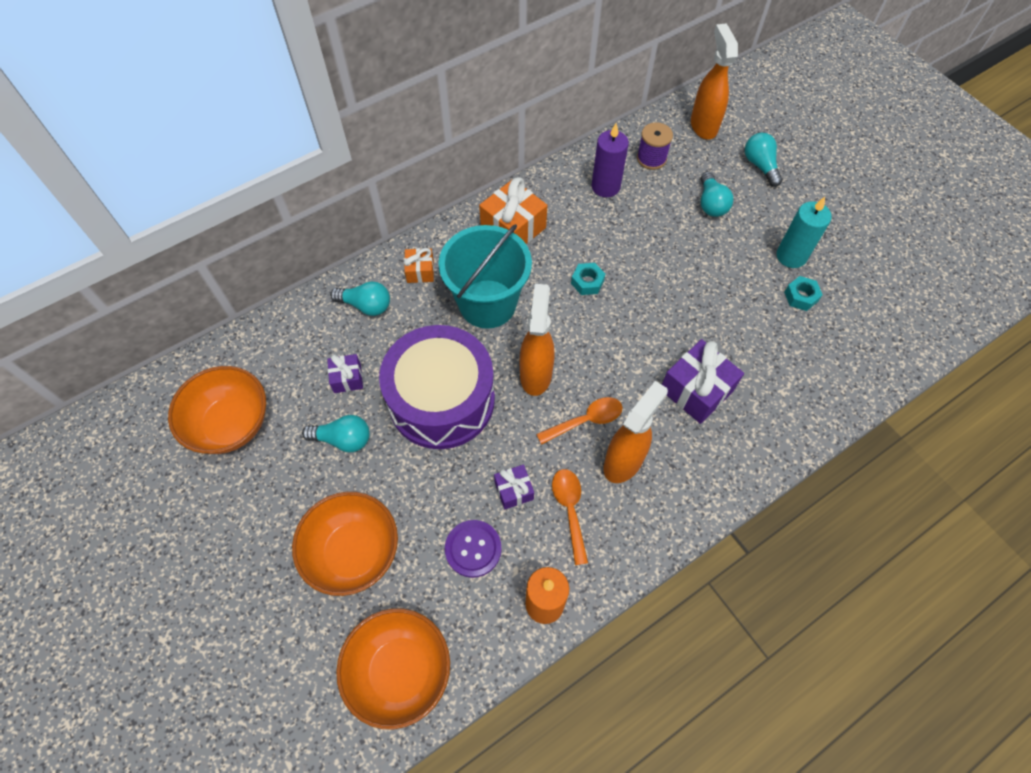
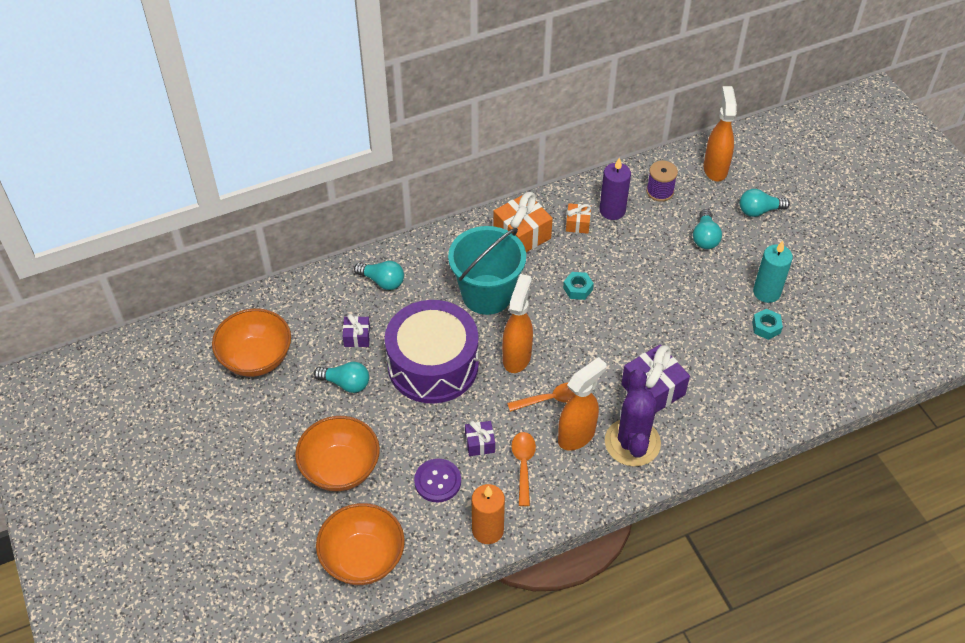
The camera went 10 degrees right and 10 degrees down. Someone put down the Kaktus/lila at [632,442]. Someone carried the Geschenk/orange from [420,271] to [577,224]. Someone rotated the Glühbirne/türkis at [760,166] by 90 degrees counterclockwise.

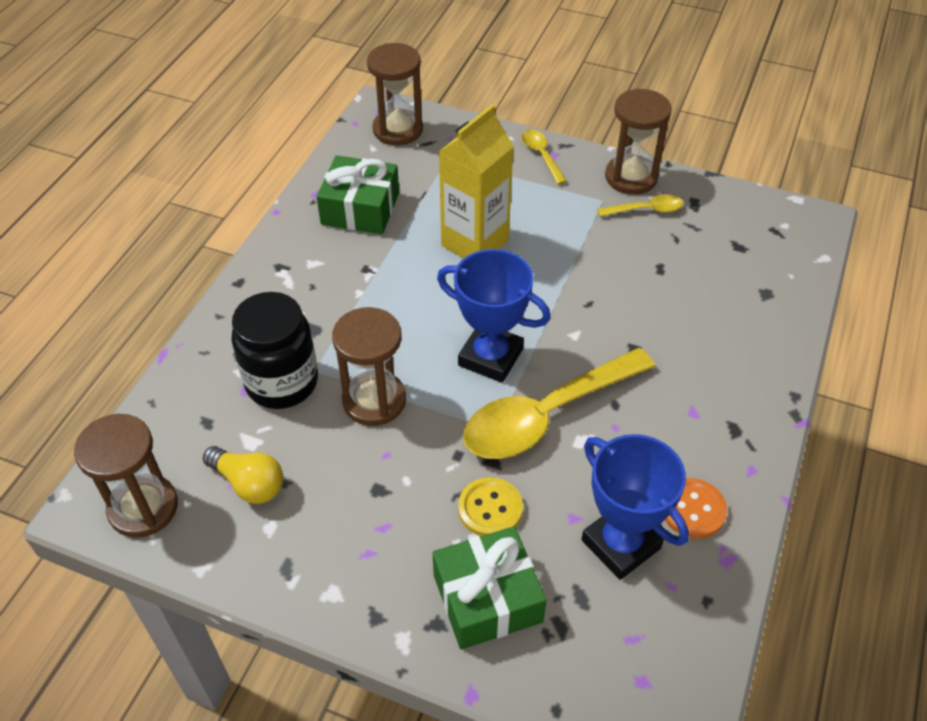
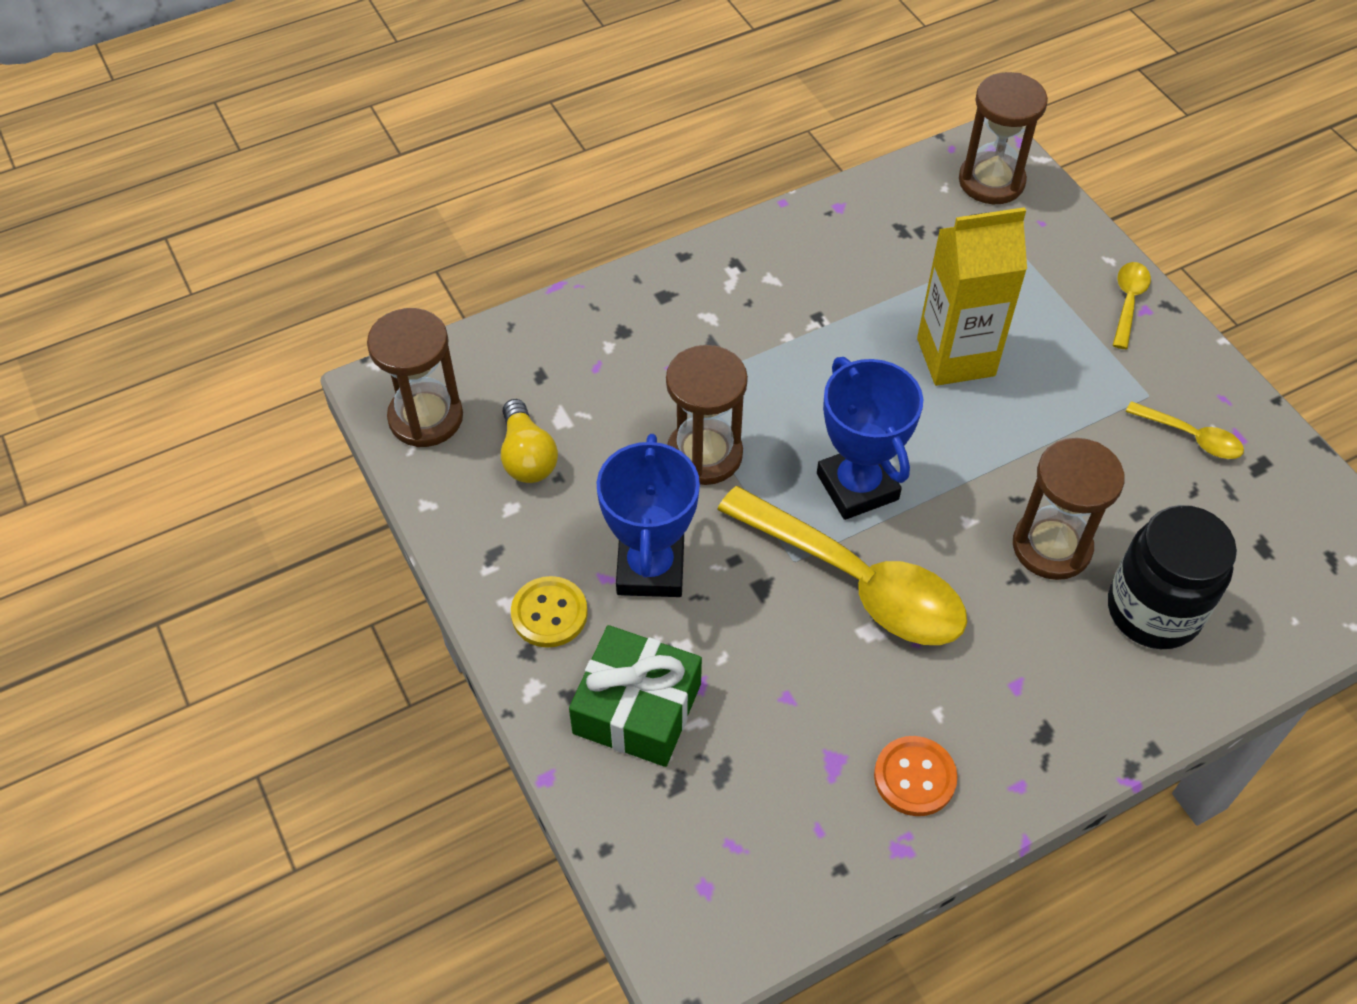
The camera went 40 degrees right and 5 degrees up. Someone took away the Geschenk/grün at [360,208]. Someone carried the Einmachglas/schwarz from [282,382] to [1153,610]. Someone carried the Knopf/gelb from [490,509] to [549,613]. Someone carried the Pokal/blau from [620,544] to [650,569]. Someone carried the Sanduhr/braun from [631,177] to [1051,546]. Someone rotated the Löffel/gelb at [546,415] by 150 degrees counterclockwise.

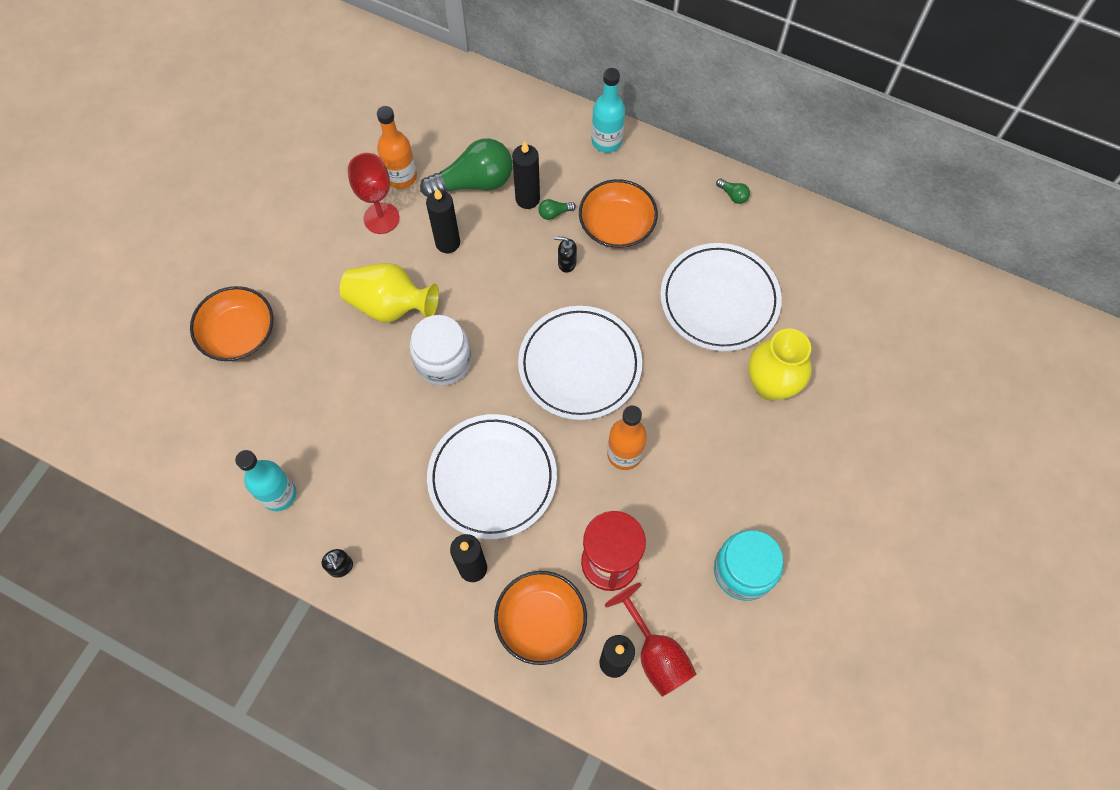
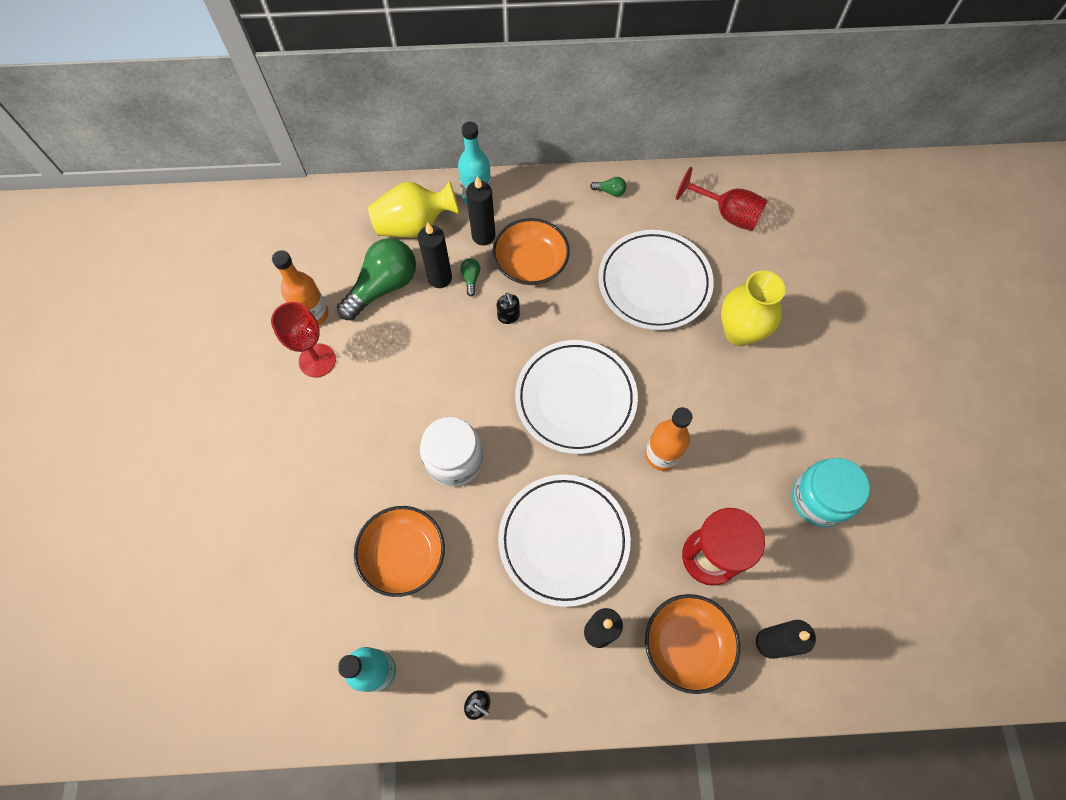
The camera went 30 degrees left and 0 degrees up. Someone carried the Schüssel/orange from [239,334] to [403,555]. Someone carried the Vase/gelb from [390,305] to [415,225]. Someone carried the Kerze/schwarz from [447,243] to [483,236]. Someone carried the Kelch/rot from [656,654] to [727,214]. Someone rotated the Glühbirne/grün at [554,213] by 135 degrees clockwise. Someone rotated the Seifenspender/schwarz at [566,263] by 90 degrees counterclockwise.

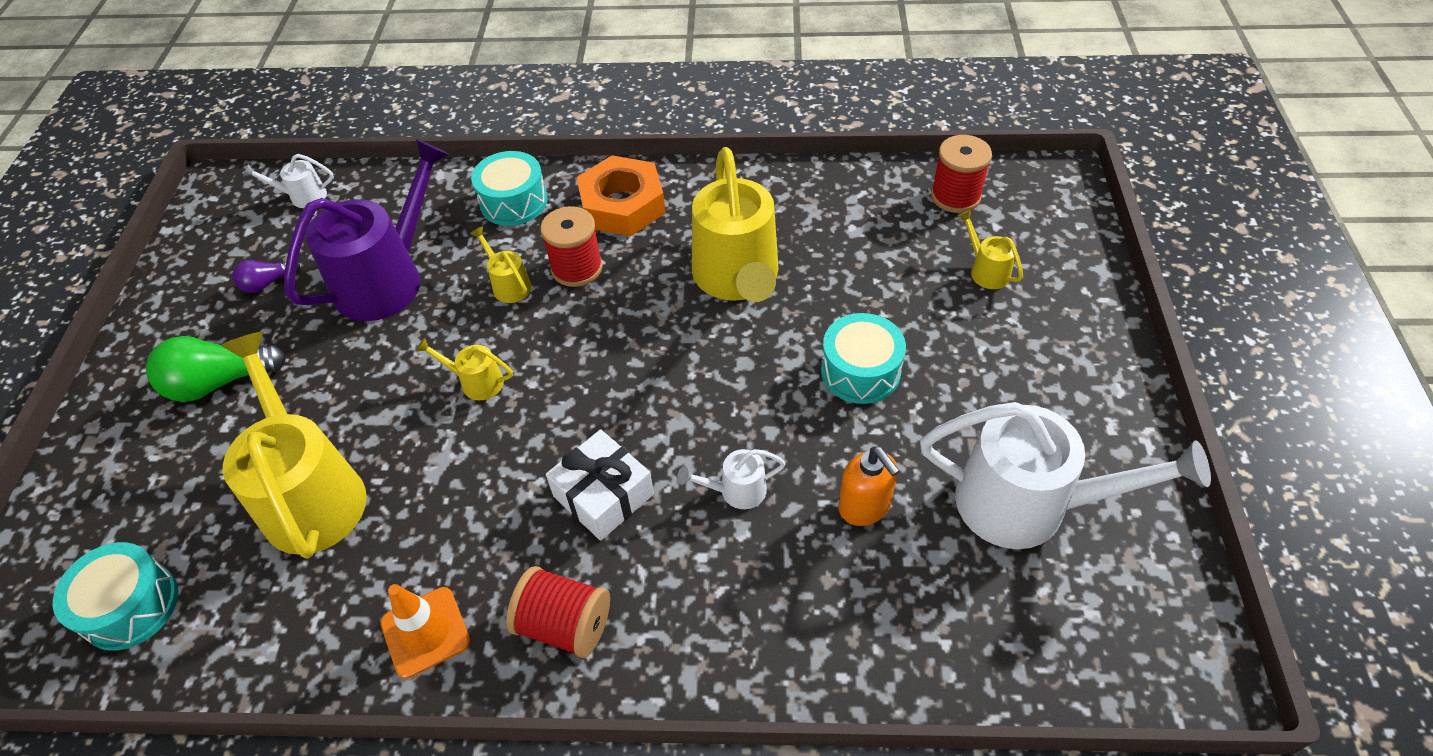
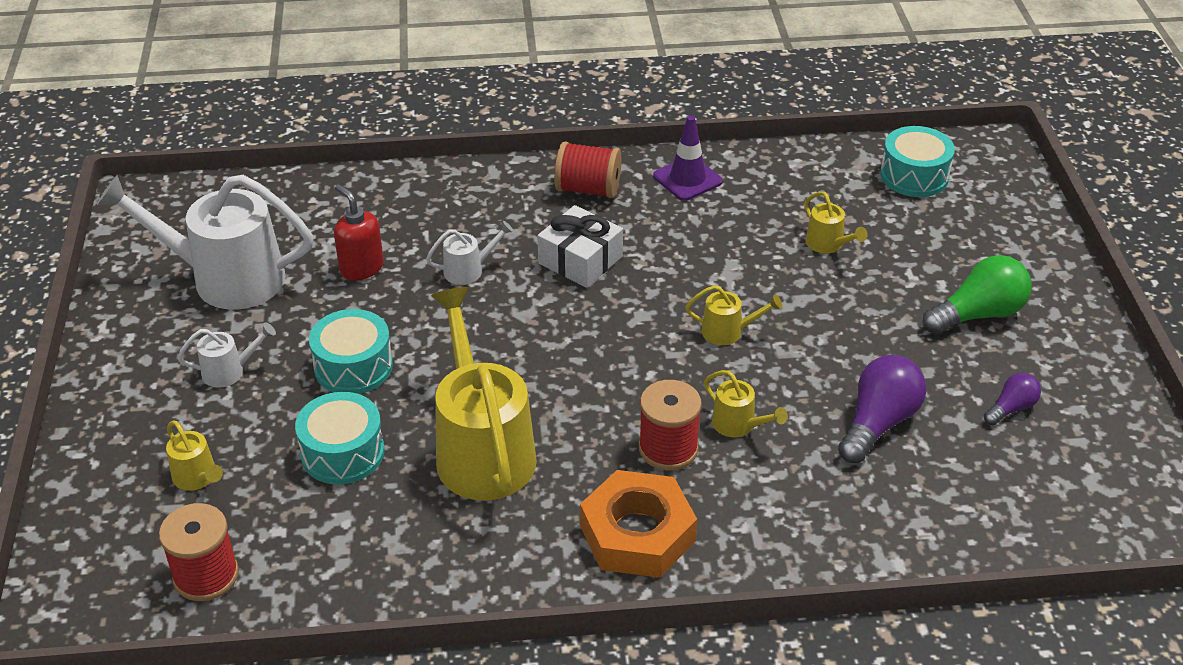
The camera went 170 degrees right and 10 degrees down. Someone carried the Gießkanne/weiß from [302,197] to [230,371]. Someone carried the Trommel/türkis from [514,202] to [342,453]. Someone swapped the Gießkanne/lila at [388,278] for the Glühbirne/lila at [878,423]. Someone repainted the Leitkegel/orange at [425,632], which became the Leitkegel/lila at [687,179]. Someone repainted the Seifenspender/orange at [864,506], which became the Seifenspender/rot at [361,268]. Someone scaled the Gießkanne/gelb at [310,492] by 0.44.

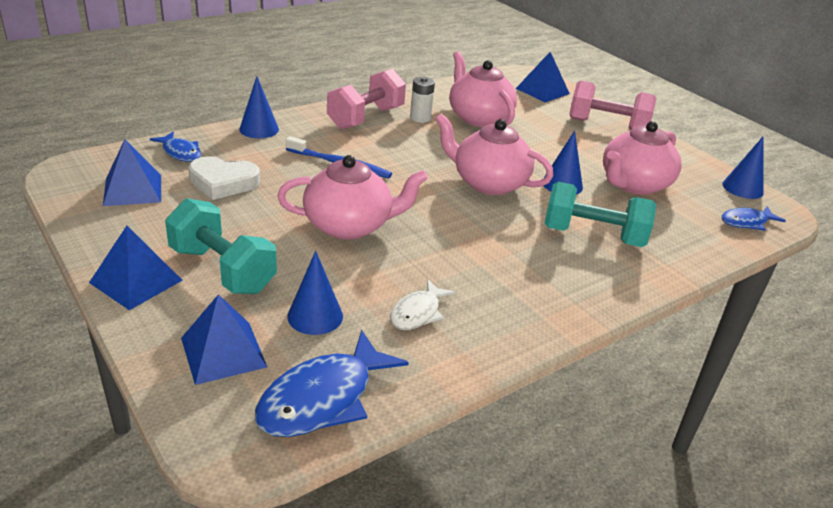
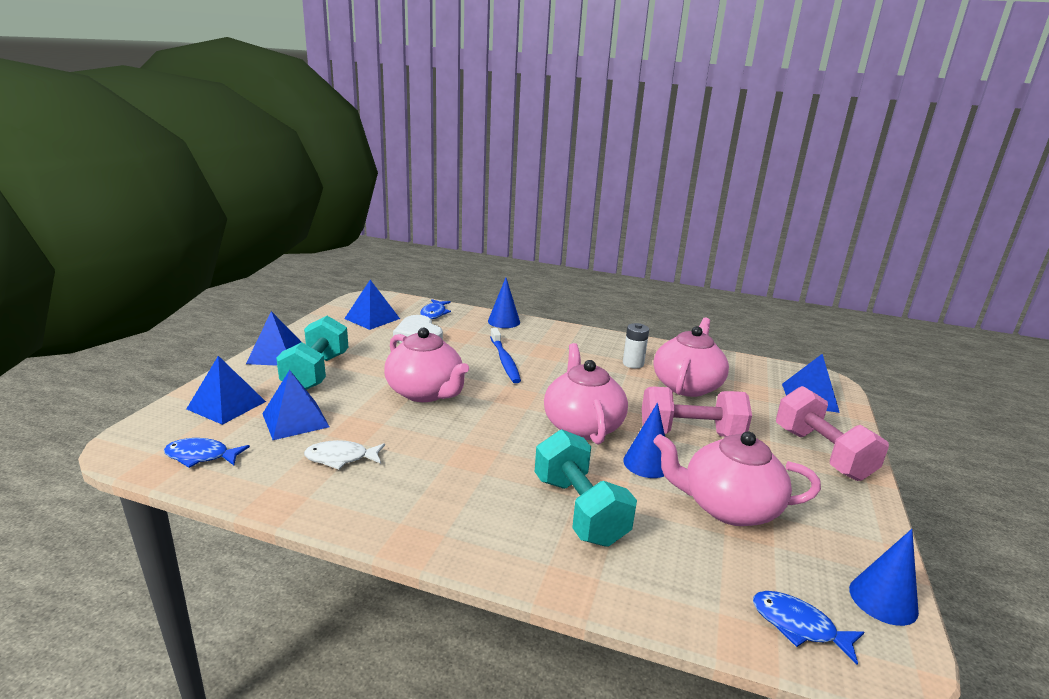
The camera went 55 degrees right and 10 degrees down. Someone carried the Hantel/rosa from [366,118] to [690,434]. Someone swapped the Kegel/blau at [315,316] for the Pyramide/blau at [295,420]. Someone scaled the Fisch/blau at [323,398] by 0.58.

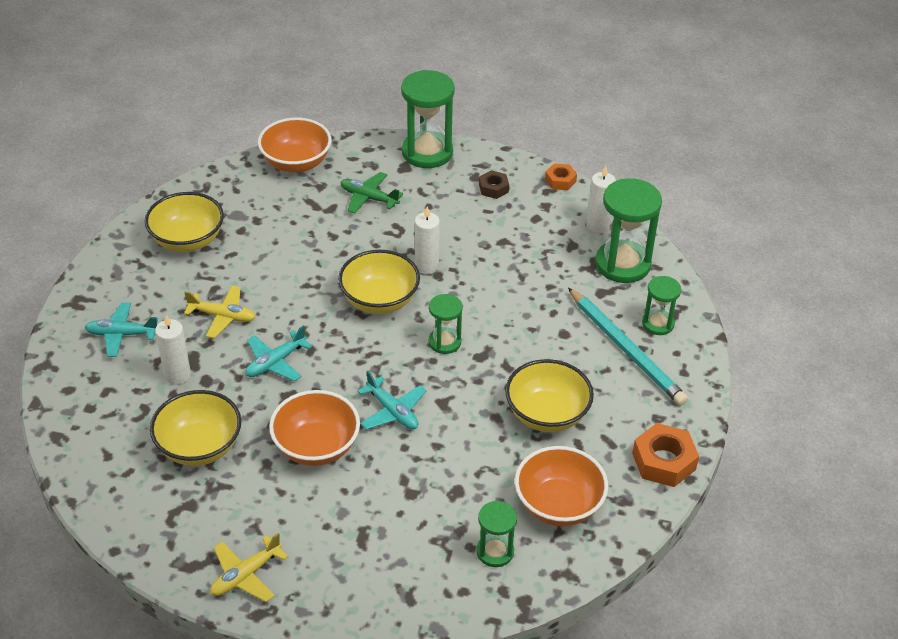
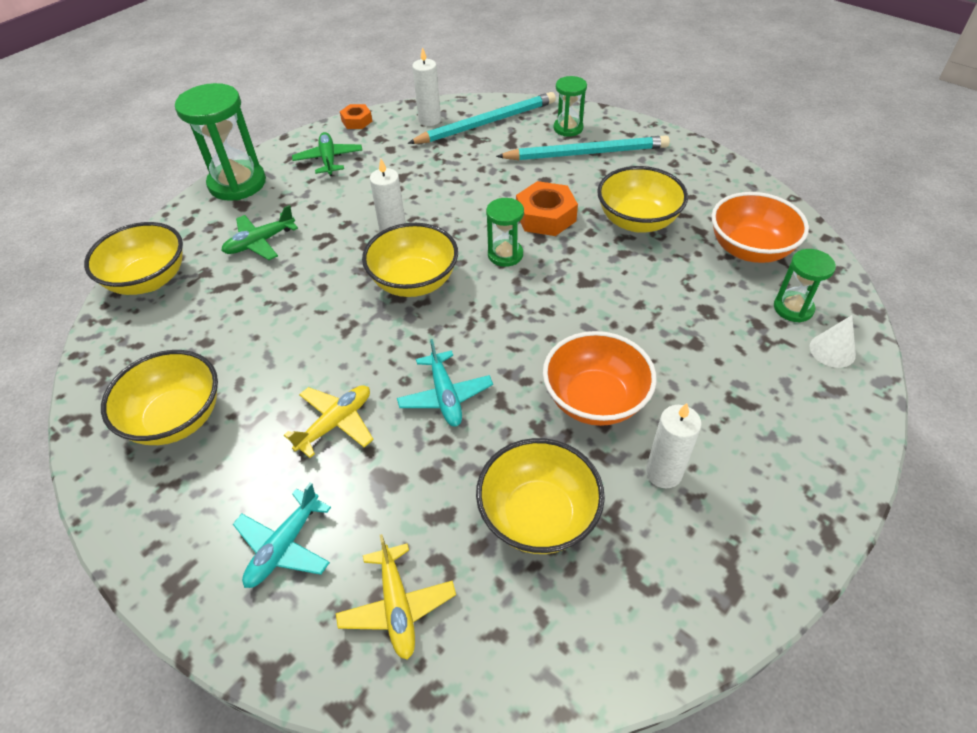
The camera went 60 degrees left and 5 degrees up. Someone took away the Flugzeug/türkis at [392,411]. Someone put down the Kegel/weiß at [832,350]. Someone carried the Kerze/weiß from [177,375] to [663,473]. Someone carried the Flugzeug/gelb from [245,575] to [397,606]. Someone carried the Sechskantmutter/orange from [663,461] to [545,216]. Someone swapped the Sechskantmutter/braun at [493,188] for the Flugzeug/grün at [328,160]. Someone swapped the Sanduhr/grün at [622,264] for the Bleistift/türkis at [486,123]. Someone repainted the Schüssel/orange at [296,163], which became the Schüssel/gelb at [149,280].

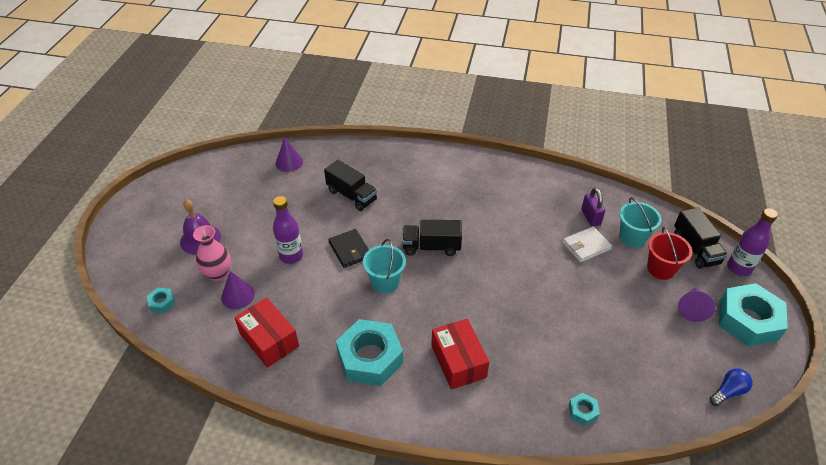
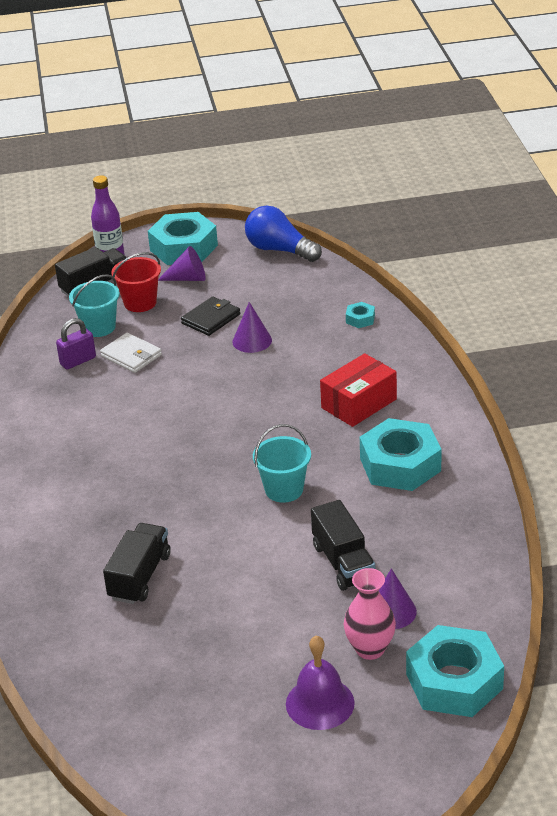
The camera went 110 degrees left and 10 degrees down. Someone took away the Schachtel/rot at [269,340]. Someone took away the Flasche/lila at [291,256]. Someone carried the Kegel/lila from [289,162] to [252,341]. Someone carried the Geldbörse/schwarz from [350,250] to [211,319]. Someone carried the Lastwagen/schwarz from [431,247] to [343,563]. Someone scaled the Sechskantmutter/türkis at [162,302] by 2.33. Someone scaled the Glühbirne/blau at [728,391] by 1.77.

